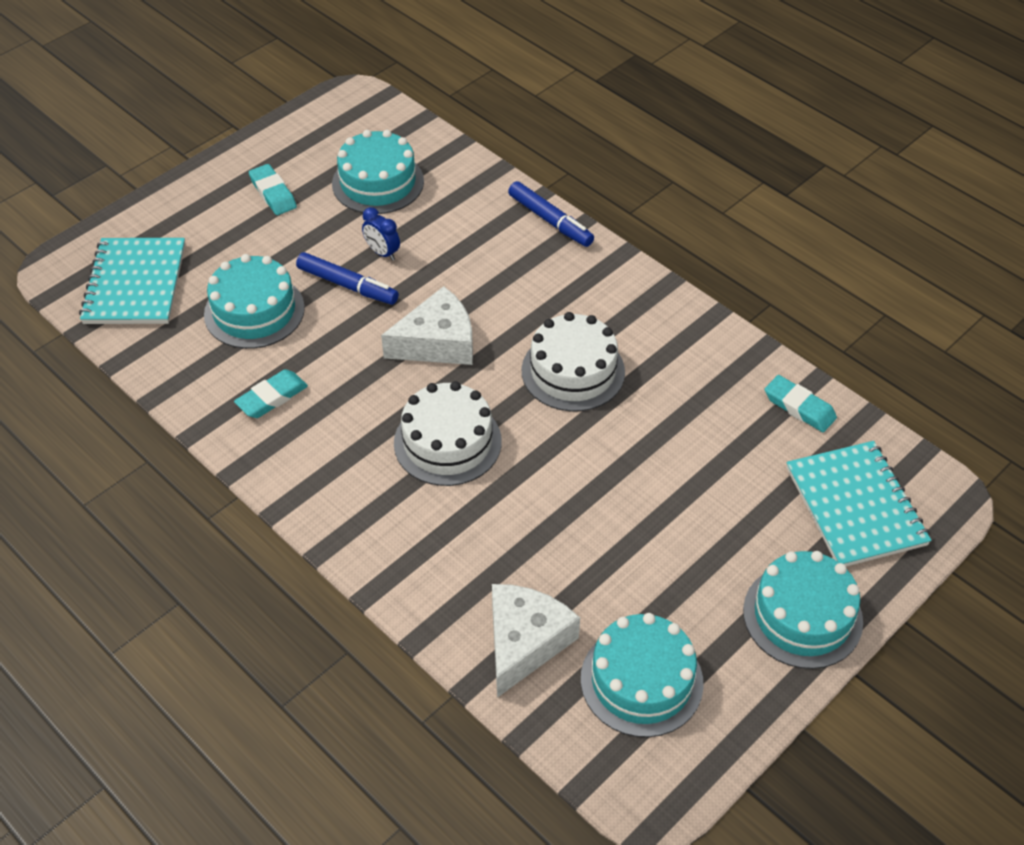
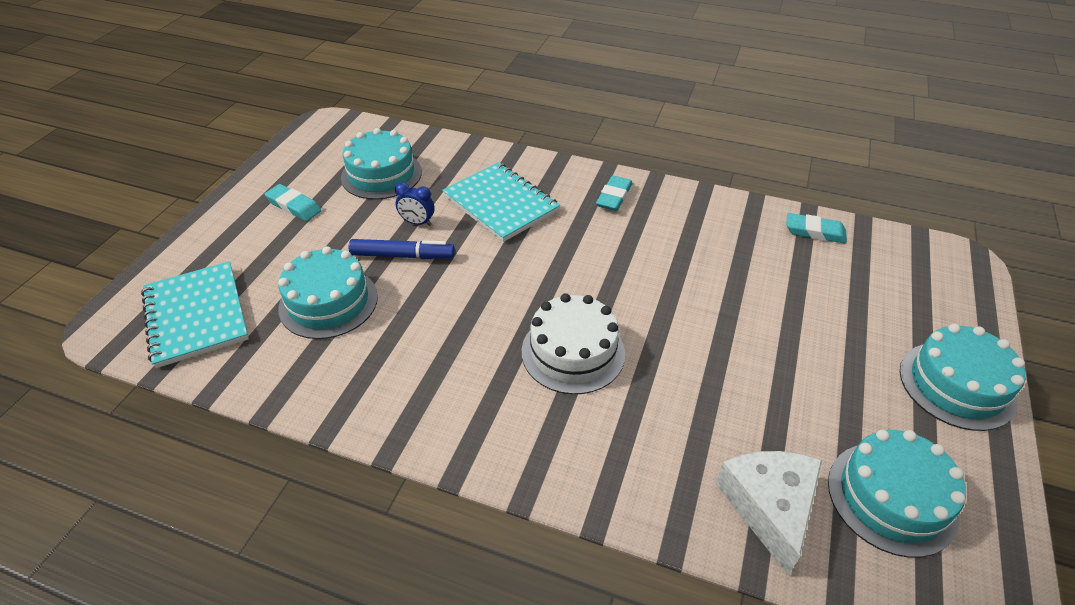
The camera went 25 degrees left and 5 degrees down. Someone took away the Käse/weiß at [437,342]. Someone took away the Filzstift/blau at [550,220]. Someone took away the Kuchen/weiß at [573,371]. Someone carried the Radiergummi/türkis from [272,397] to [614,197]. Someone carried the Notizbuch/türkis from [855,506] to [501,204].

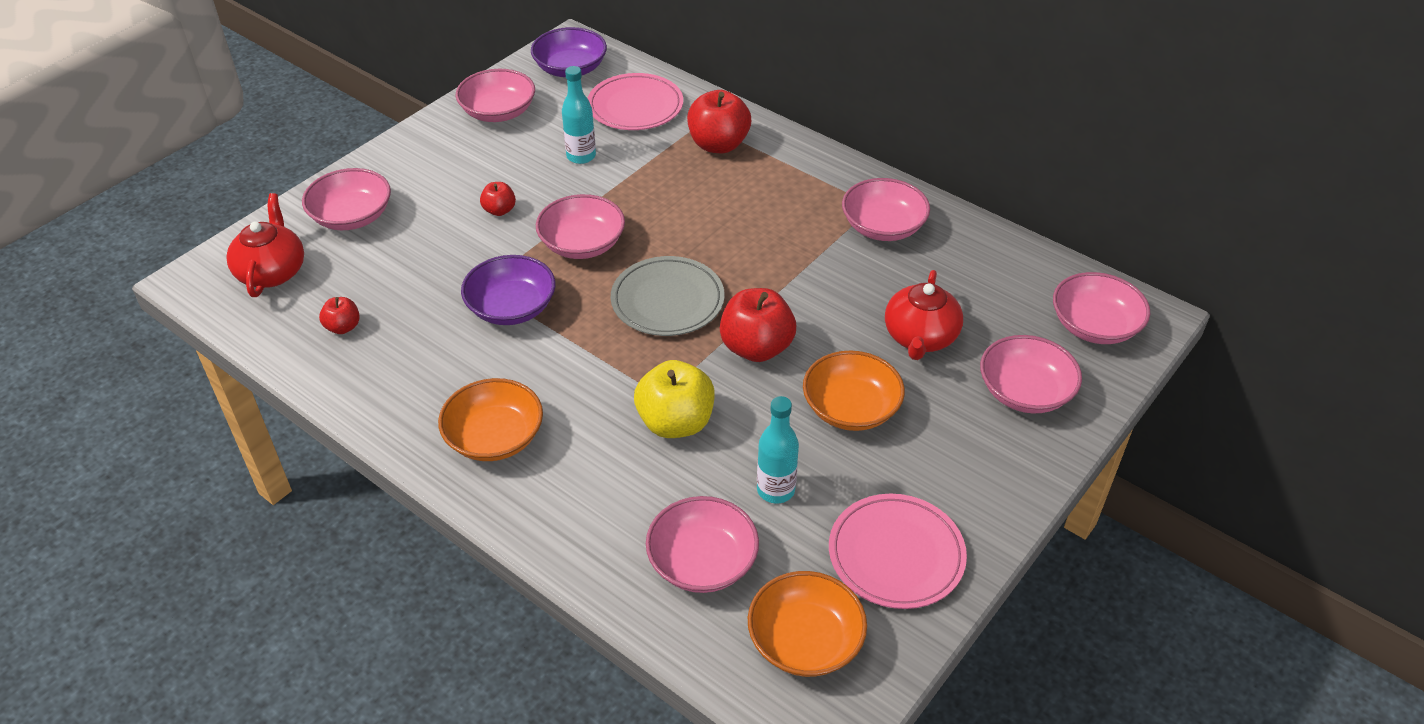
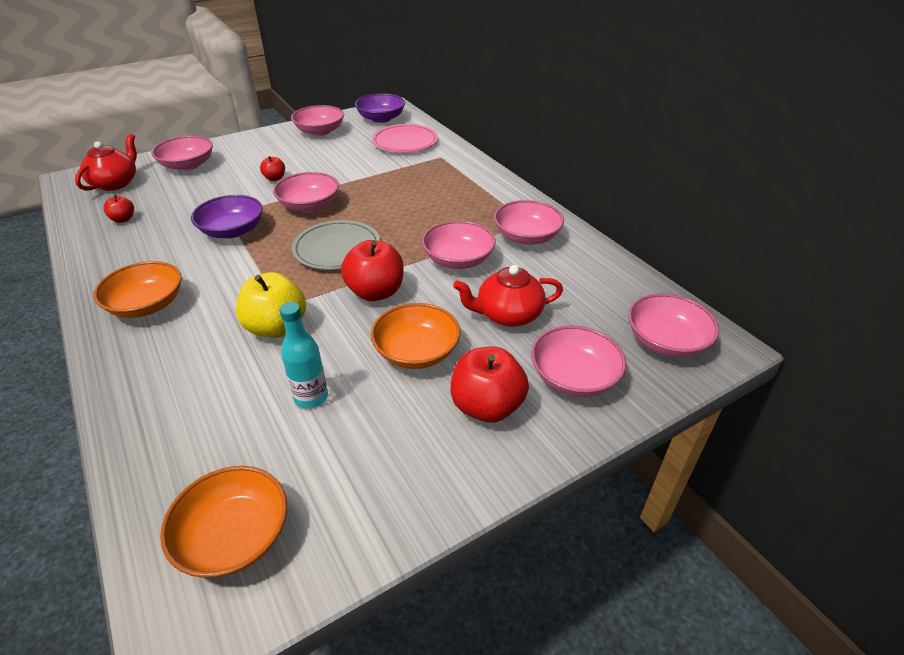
The camera went 20 degrees right and 5 degrees down. Someone took away the Flasche/türkis at [581,156]. Someone took away the Teller/rosa at [896,555]. Someone carried the Schüssel/rosa from [702,562] to [458,259]. Someone carried the Apfel/rot from [718,144] to [487,406]. Someone rotated the Teekanne/rot at [920,337] by 45 degrees clockwise.

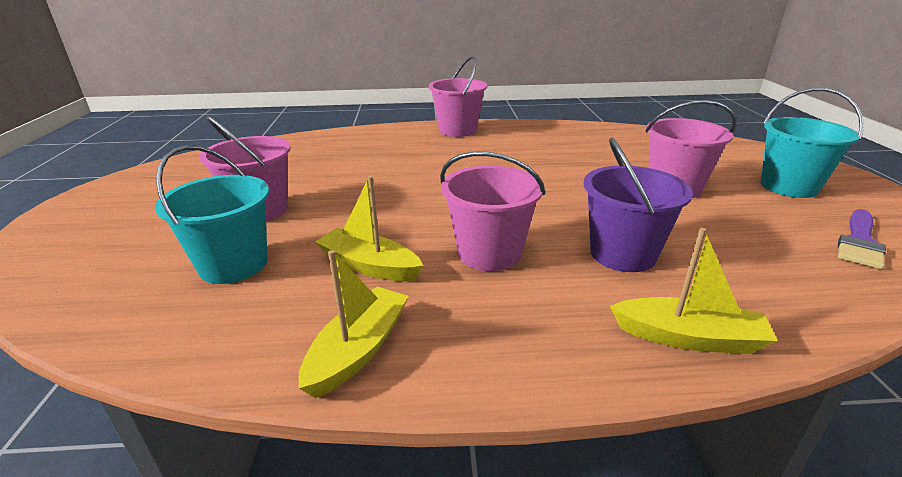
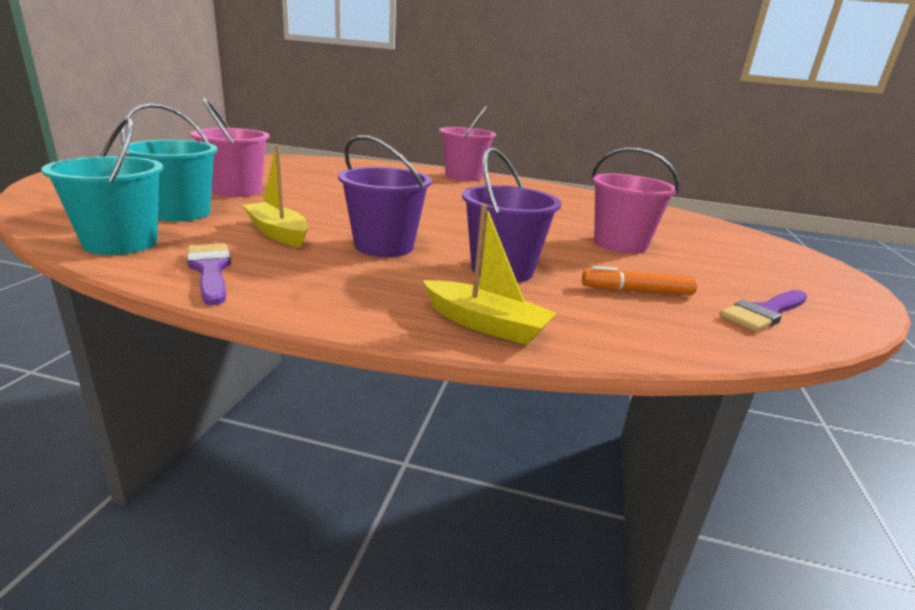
The camera went 15 degrees right and 5 degrees down. Someone put down the Filzstift/orange at [636,291]. Someone carried the Eimer/türkis from [788,186] to [121,243]. Someone swapped the Boot/gelb at [358,350] for the Pinsel/lila at [210,270]. Someone repainted the Eimer/rosa at [489,253], which became the Eimer/lila at [384,246].

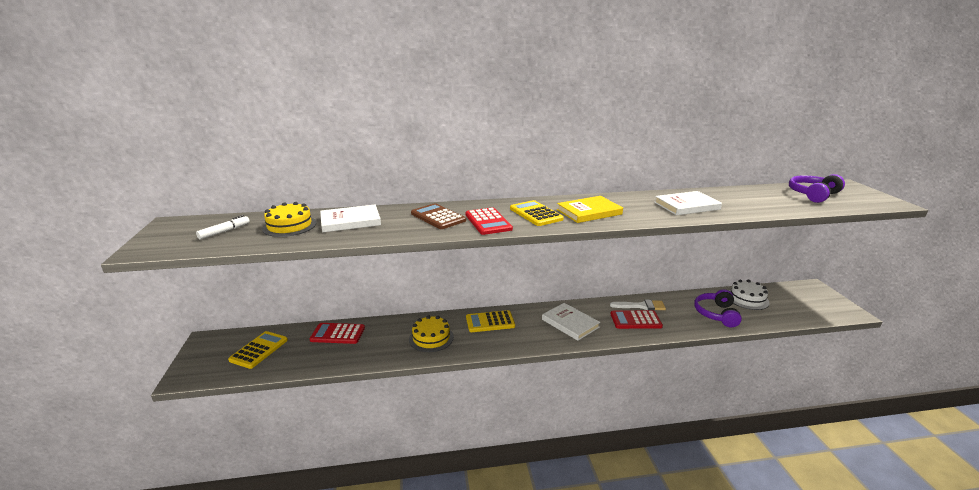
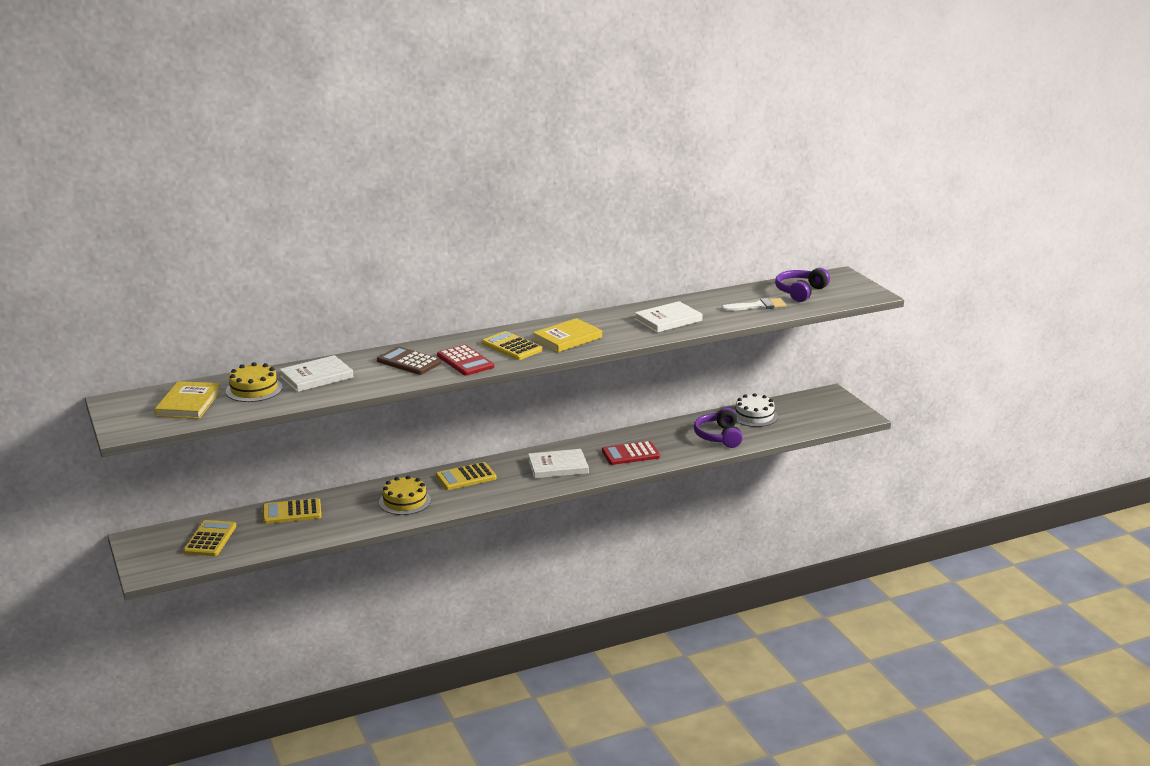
The camera went 15 degrees left and 0 degrees up. Someone carried the Pinsel/weiß from [641,306] to [758,306]. Someone swapped the Filzstift/weiß at [224,231] for the Buch/gelb at [188,403]. Someone repainted the Taschenrechner/rot at [337,334], which became the Taschenrechner/gelb at [292,512]. Someone rotated the Buch/weiß at [570,323] by 45 degrees counterclockwise.

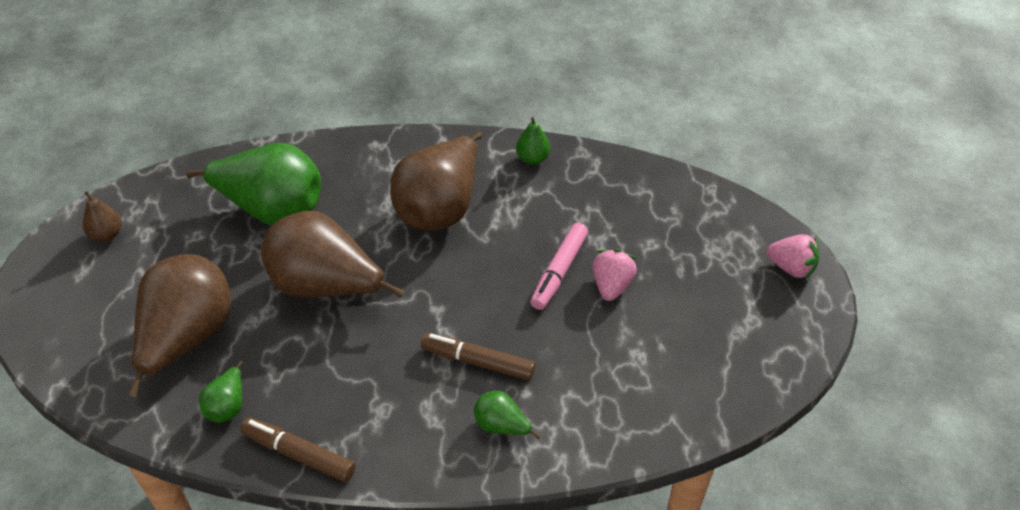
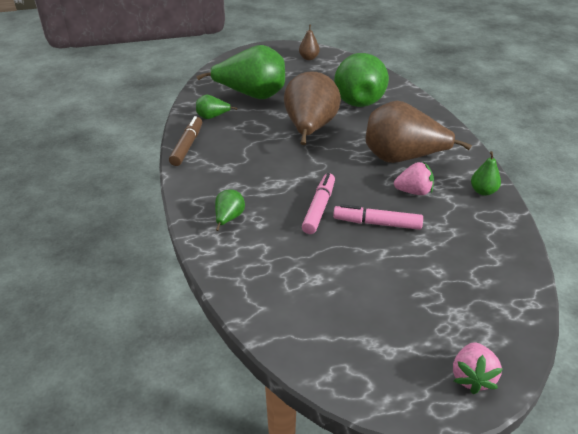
The camera went 75 degrees right and 10 degrees down. Someone took away the Filzstift/braun at [478,361]. Someone put down the Filzstift/rosa at [319,208]. Someone carried the Erdbeere/rosa from [611,285] to [414,191]. Someone repainted the Birne/braun at [187,338], which became the Birne/grün at [252,95].

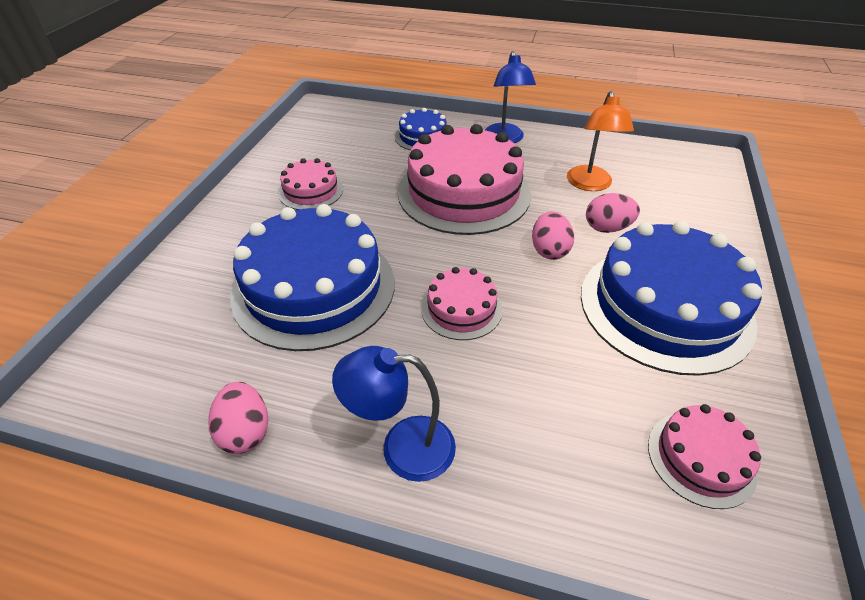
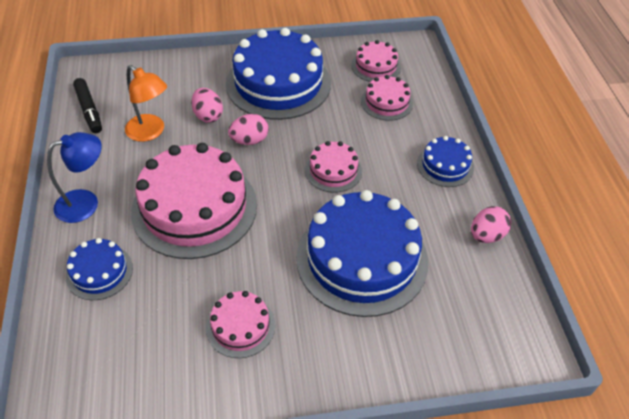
The camera went 115 degrees left and 5 degrees up. Someone put down the Filzstift/schwarz at [89,110]. Someone put down the Kuchen/rosa at [386,102]. Someone swapped the Lampe/blau at [402,447] for the Kuchen/blau at [445,165]. Someone rotated the Lampe/orange at [590,185] by 60 degrees clockwise.

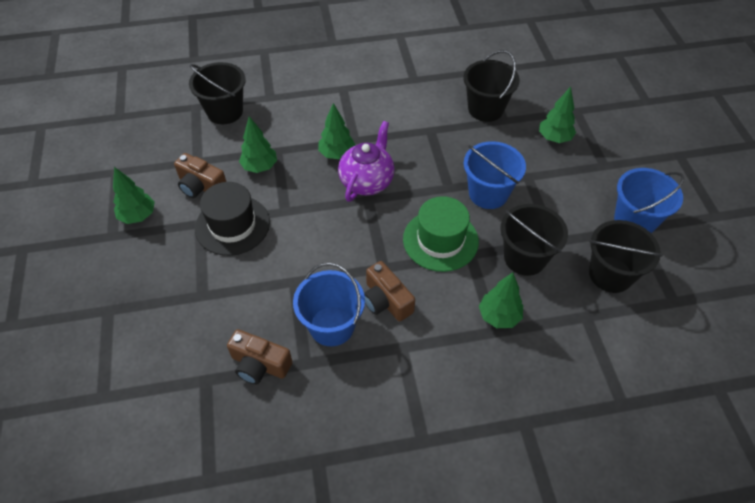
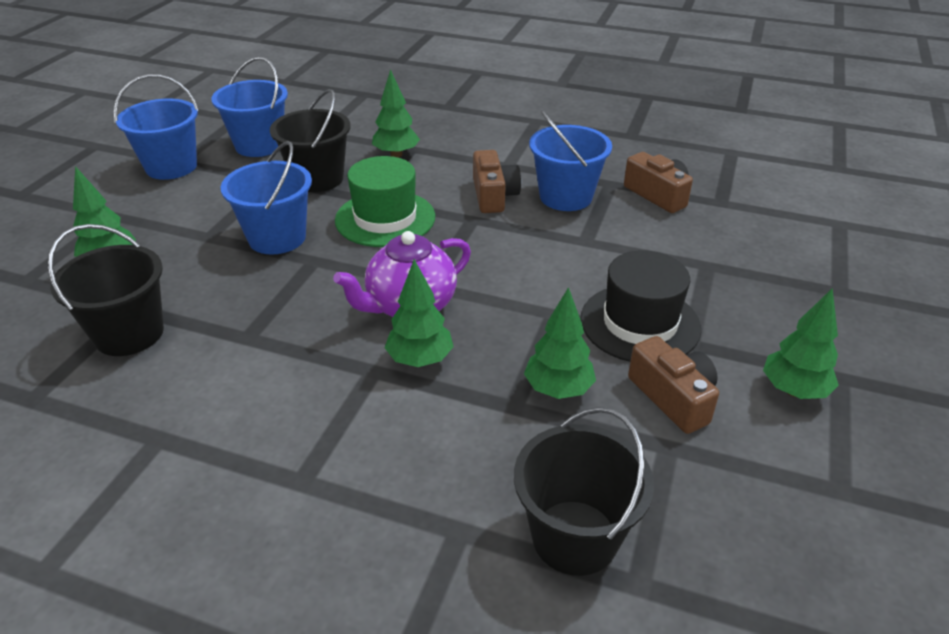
The camera went 150 degrees left and 15 degrees down. Someone repainted the Eimer/schwarz at [610,274], which became the Eimer/blau at [259,145].

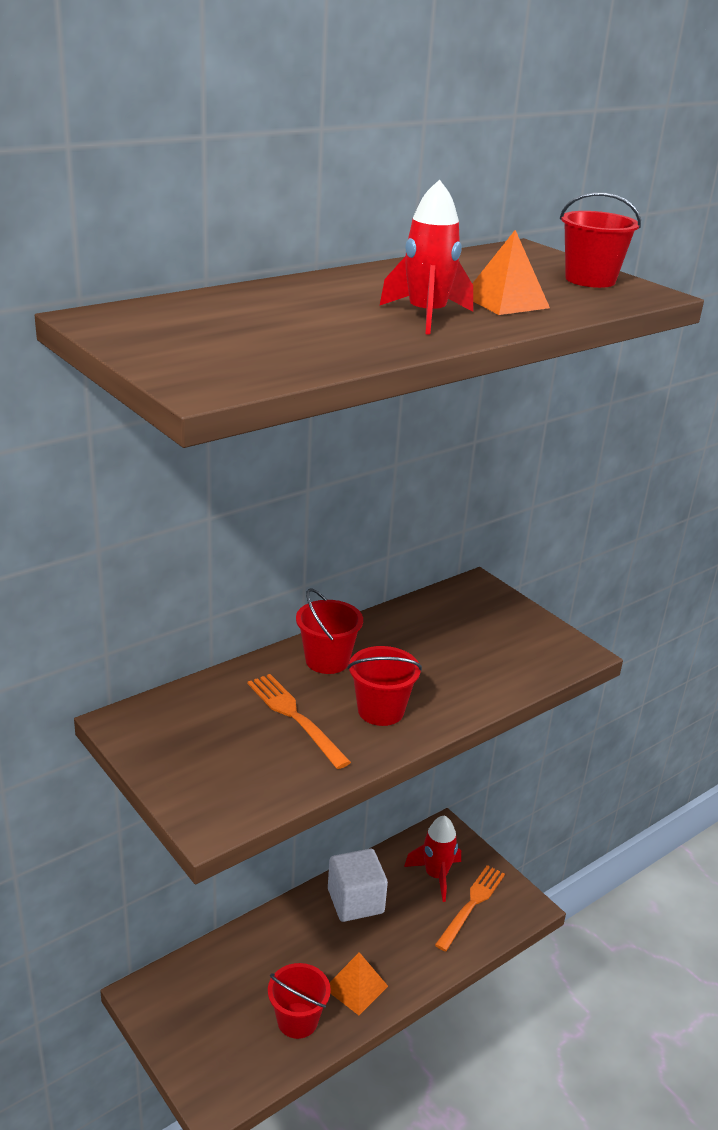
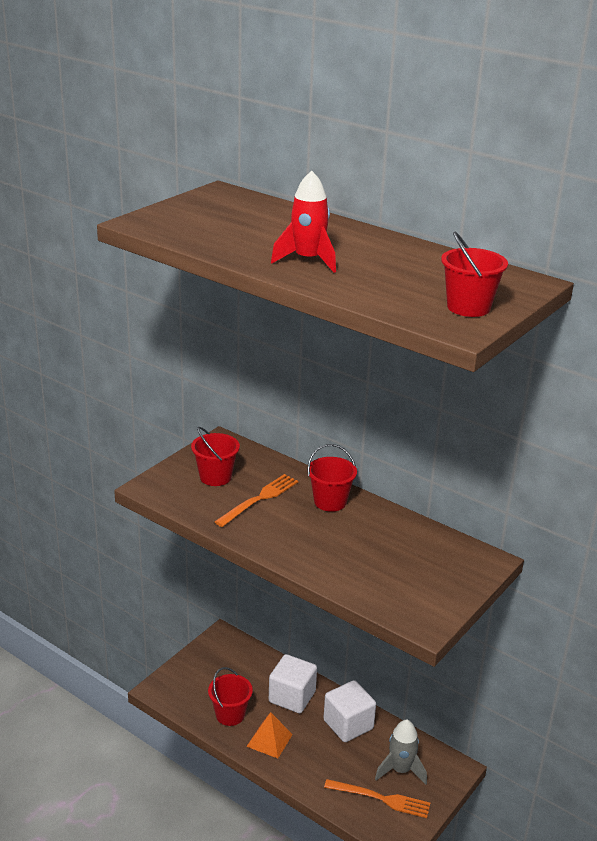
The camera went 75 degrees right and 0 degrees up. Someone took away the Pyramide/orange at [505,302]. Someone put down the Kubus/weiß at [292,697]. Someone carried the Eimer/rot from [380,711] to [215,477]. Someone repainted the Rakete/rot at [436,875], which became the Rakete/grau at [400,770].

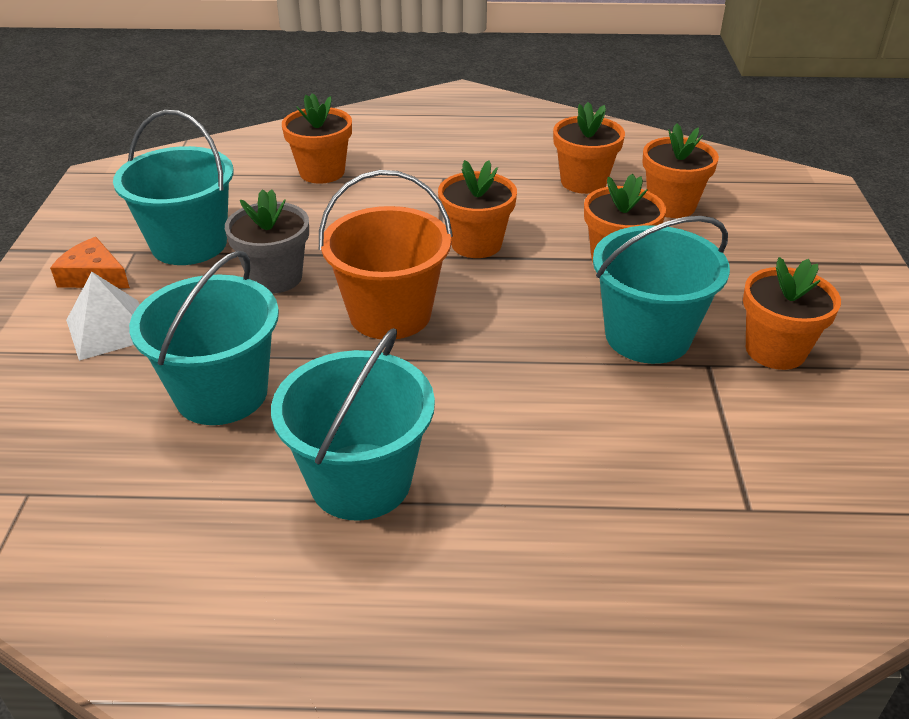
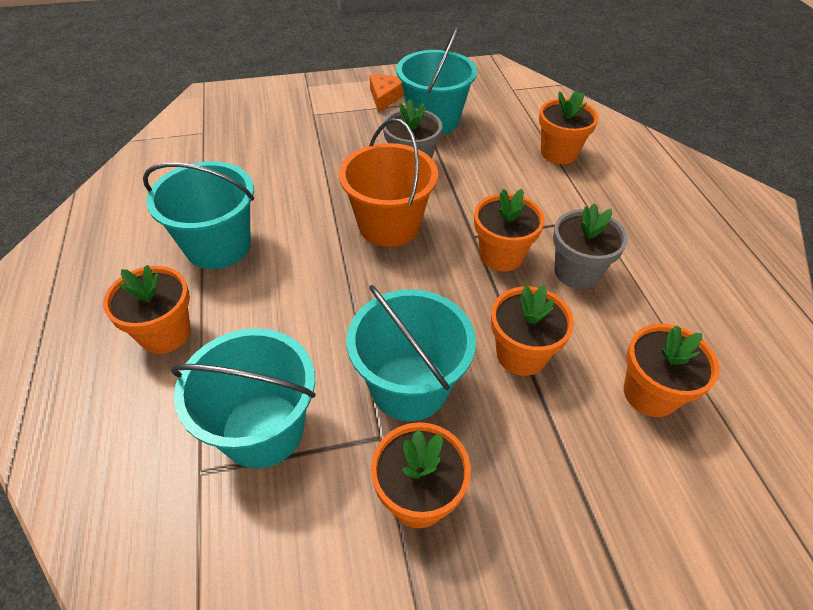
The camera went 75 degrees right and 10 degrees up. Someone took away the Pyramide/weiß at [109,329]. Someone put down the Blumentopf/grau at [576,272]. Someone carried the Eimer/türkis from [221,393] to [263,430]. Someone carried the Blumentopf/orange from [583,182] to [165,333].

